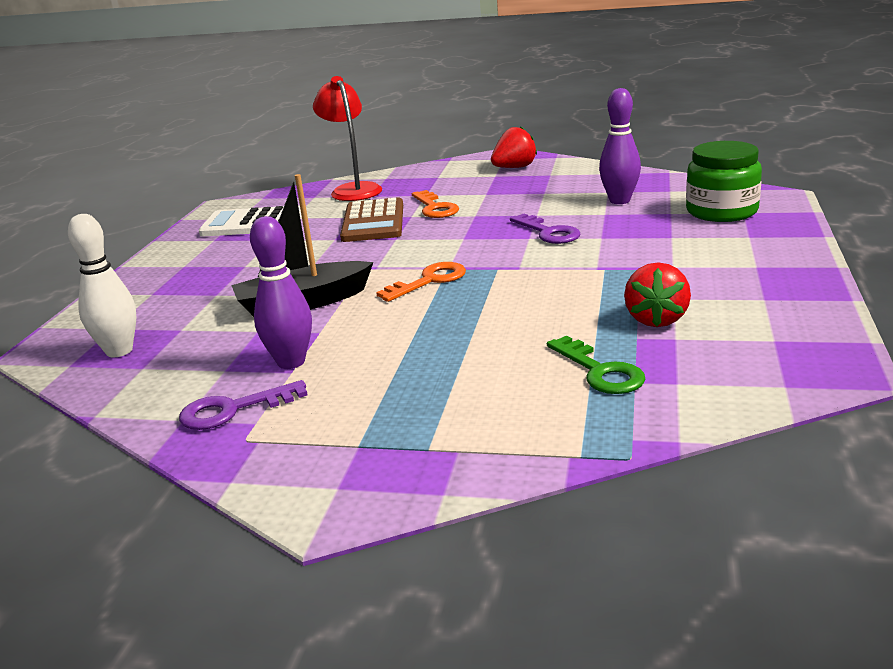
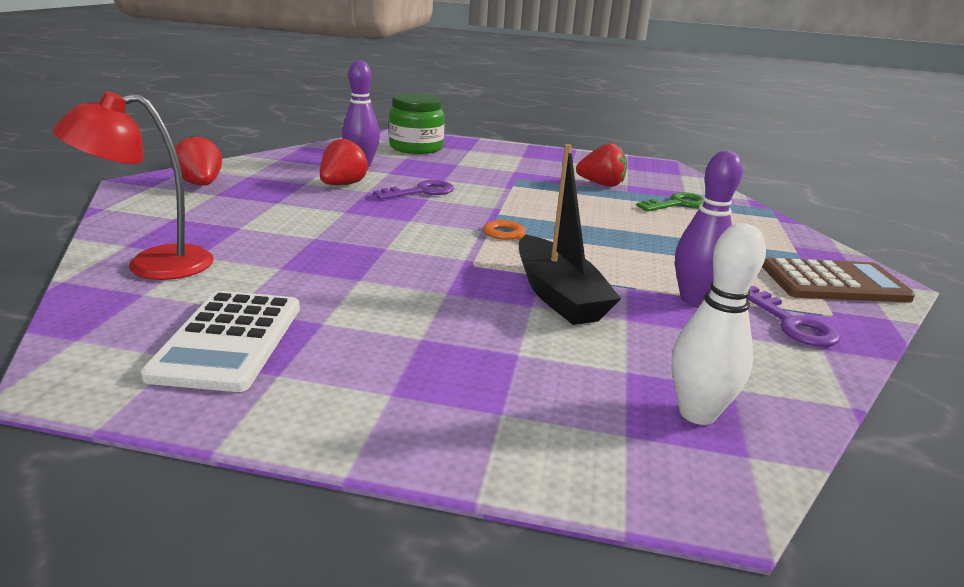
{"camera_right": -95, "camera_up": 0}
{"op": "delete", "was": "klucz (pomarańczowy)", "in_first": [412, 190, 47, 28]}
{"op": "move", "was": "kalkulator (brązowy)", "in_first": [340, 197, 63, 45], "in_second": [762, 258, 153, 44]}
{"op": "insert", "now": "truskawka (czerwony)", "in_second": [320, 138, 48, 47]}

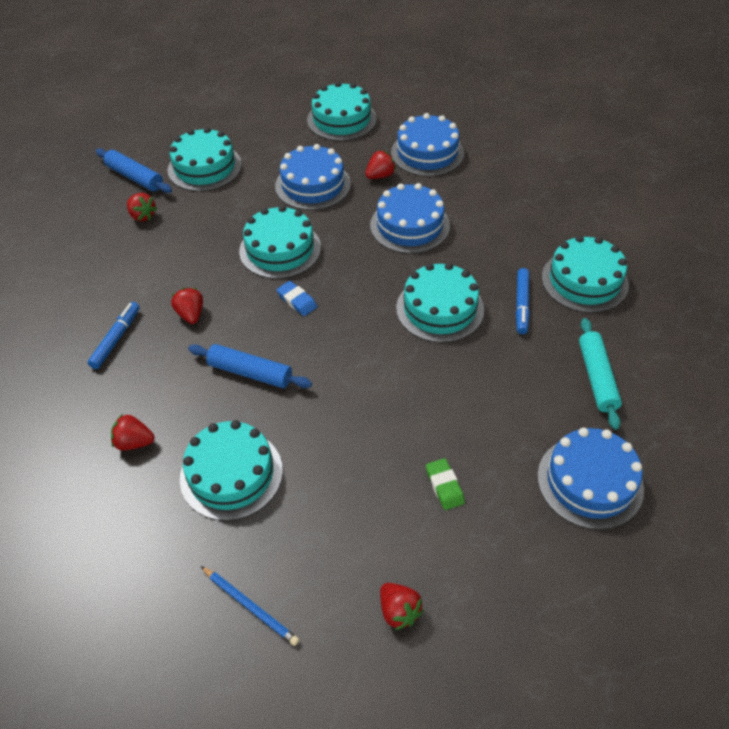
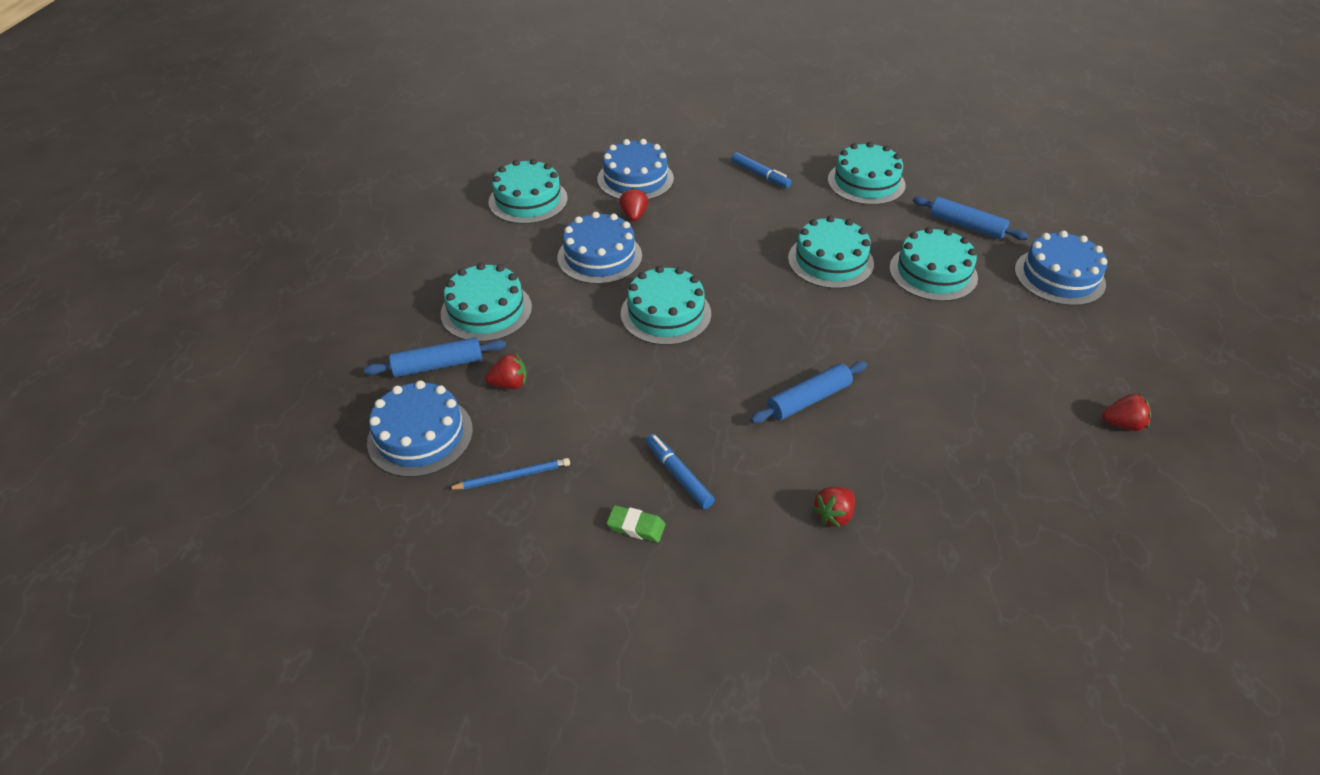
{"camera_right": -55, "camera_up": -5}
{"op": "move", "was": "tort (niebieski)", "in_first": [370, 183, 80, 71], "in_second": [367, 380, 106, 97]}
{"op": "move", "was": "flamaster (niebieski)", "in_first": [516, 268, 14, 66], "in_second": [732, 152, 60, 36]}
{"op": "delete", "was": "gumka do mazania (niebieski)", "in_first": [277, 281, 40, 35]}
{"op": "delete", "was": "truskawka (czerwony)", "in_first": [171, 288, 32, 36]}
{"op": "recolor", "was": "wałek do ciasta (turkusowy)", "now": "wałek do ciasta (niebieski)", "in_first": [579, 318, 43, 112], "in_second": [913, 196, 116, 44]}
{"op": "move", "was": "tort (turkusowy)", "in_first": [180, 420, 103, 101], "in_second": [889, 227, 89, 74]}
{"op": "move", "was": "gumka do mazania (zielony)", "in_first": [426, 458, 39, 52], "in_second": [607, 505, 58, 37]}
{"op": "move", "was": "ołówek (niebieski)", "in_first": [201, 566, 98, 80], "in_second": [448, 458, 122, 32]}

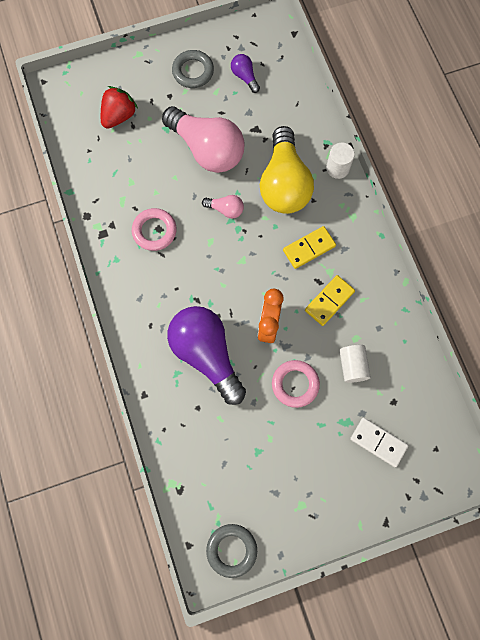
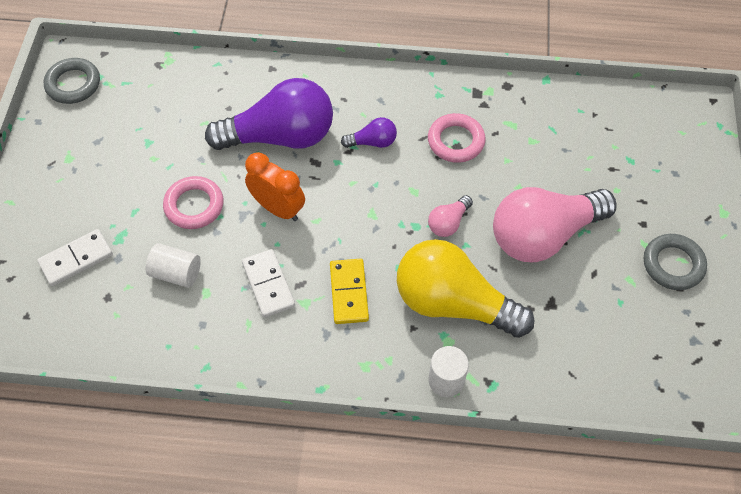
{"camera_right": 115, "camera_up": -15}
{"op": "move", "was": "żarówka (fioletowy)", "in_first": [231, 54, 29, 39], "in_second": [341, 117, 56, 31]}
{"op": "delete", "was": "truskawka (czerwony)", "in_first": [101, 86, 37, 43]}
{"op": "recolor", "was": "kostka domina (żółty)", "now": "kostka domina (biały)", "in_first": [305, 275, 50, 51], "in_second": [242, 249, 53, 69]}

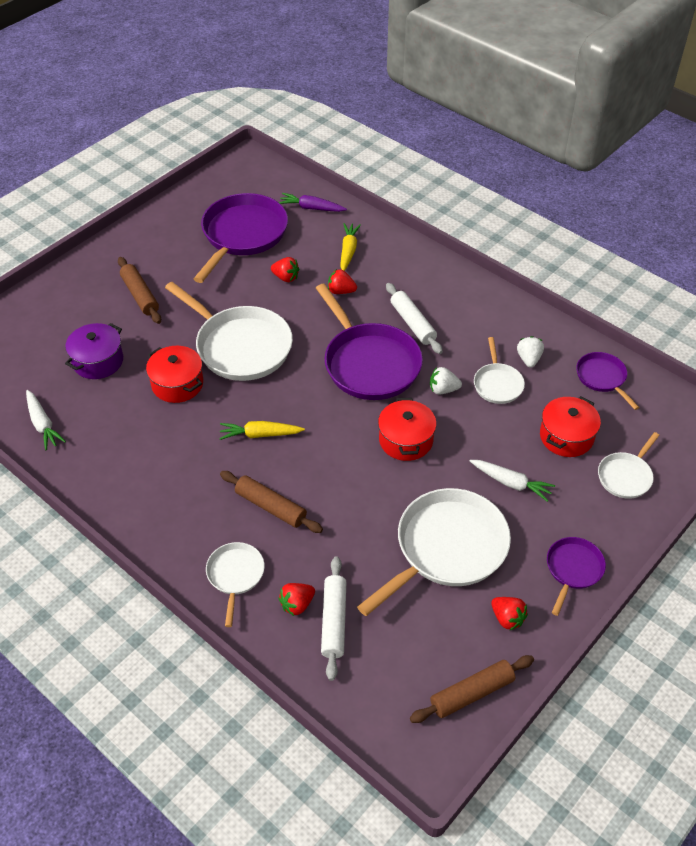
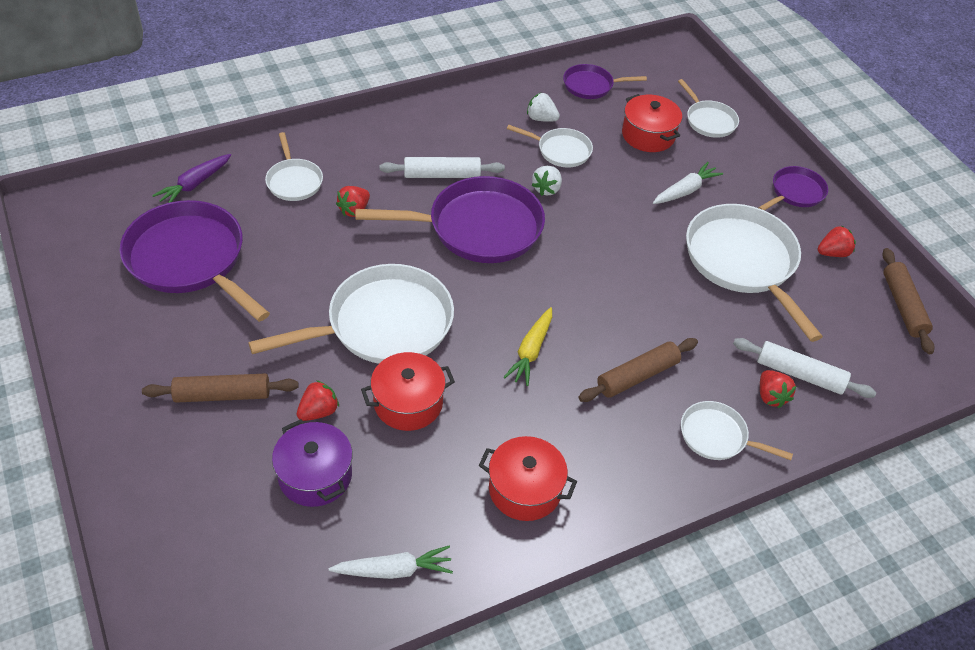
{"camera_right": -70, "camera_up": 0}
{"op": "replace", "was": "marchewka (żółty)", "now": "patelnia (biały)", "in_first": [340, 223, 21, 48], "in_second": [265, 132, 58, 69]}
{"op": "move", "was": "truskawka (czerwony)", "in_first": [271, 257, 28, 25], "in_second": [297, 380, 42, 41]}
{"op": "move", "was": "garnek (czerwony)", "in_first": [378, 398, 58, 63], "in_second": [479, 436, 98, 85]}
{"op": "rotate", "was": "patelnia (fioletowy)", "in_first": [547, 537, 59, 79], "in_second": [758, 166, 70, 45], "clockwise": 90}

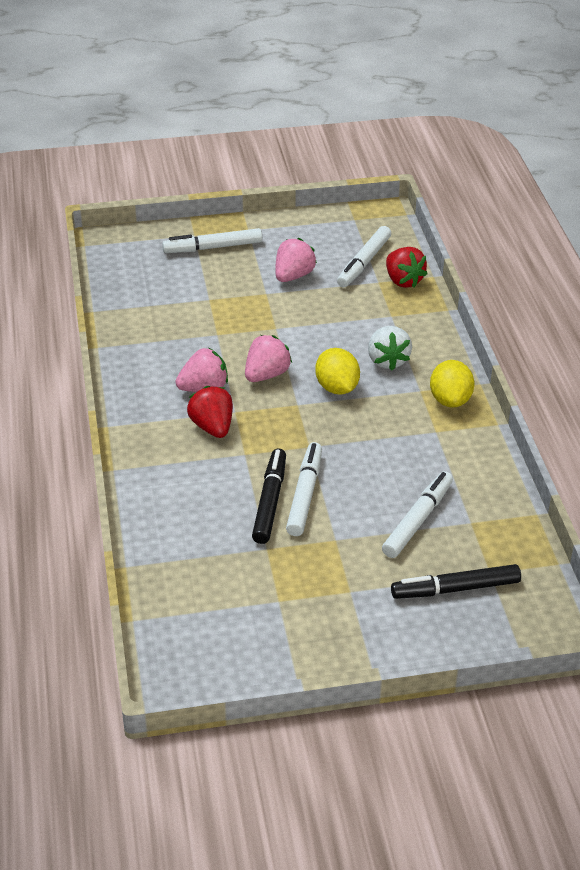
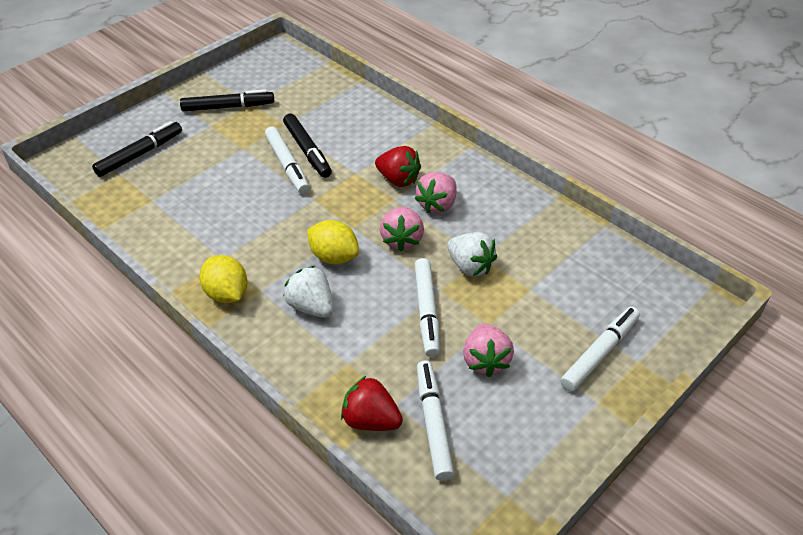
{"camera_right": 145, "camera_up": 5}
{"op": "move", "was": "flamaster (biały)", "in_first": [382, 471, 71, 87], "in_second": [414, 258, 26, 99]}
{"op": "insert", "now": "flamaster (czarny)", "in_second": [180, 89, 94, 22]}
{"op": "insert", "now": "truskawka (biały)", "in_second": [447, 232, 50, 45]}

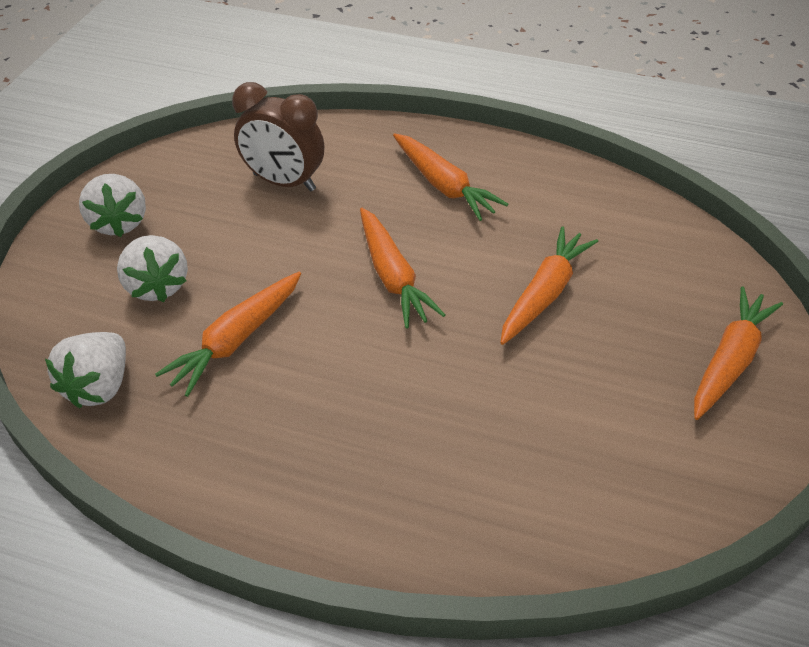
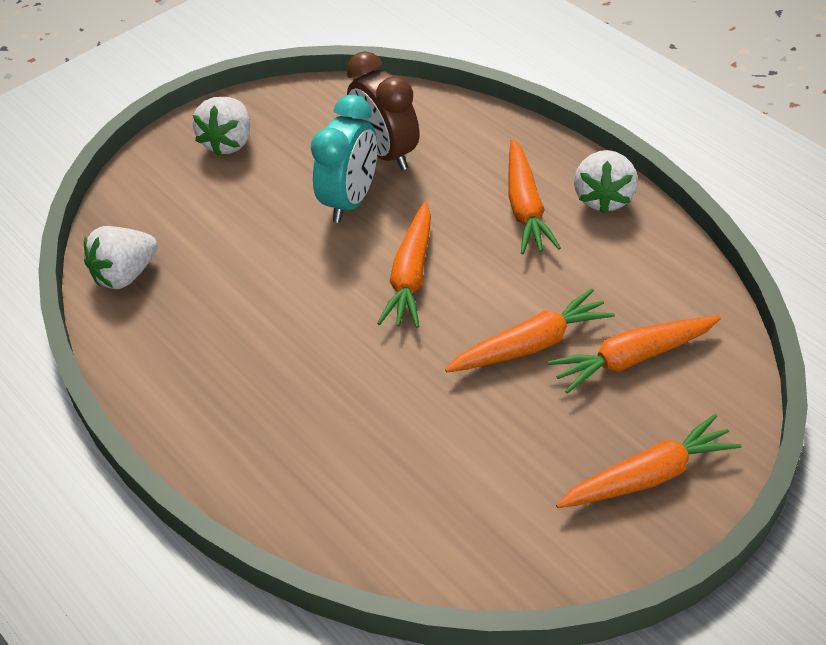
{"camera_right": 35, "camera_up": 0}
{"op": "move", "was": "truskawka (biały)", "in_first": [117, 235, 71, 67], "in_second": [574, 150, 64, 64]}
{"op": "move", "was": "marchewka (pomarańczowy)", "in_first": [155, 271, 146, 126], "in_second": [547, 316, 174, 78]}
{"op": "insert", "now": "budzik (turkusowy)", "in_second": [311, 95, 66, 128]}

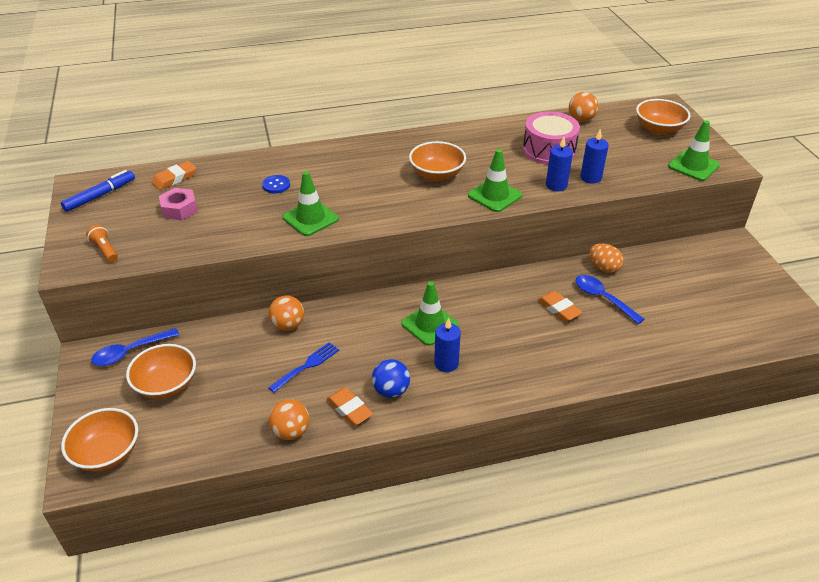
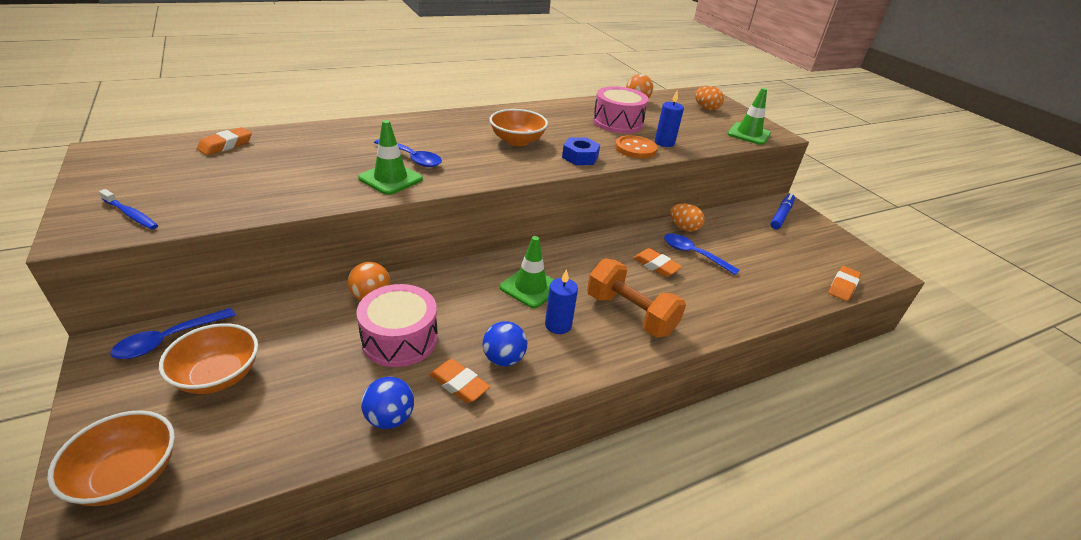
{"camera_right": -15, "camera_up": -5}
{"op": "replace", "was": "miska (pomarańczowy)", "now": "jajko (pomarańczowy)", "in_first": [636, 99, 54, 36], "in_second": [695, 86, 29, 25]}
{"op": "replace", "was": "świeca (niebieski)", "now": "guzik (pomarańczowy)", "in_first": [546, 137, 27, 54], "in_second": [615, 135, 42, 24]}
{"op": "replace", "was": "pachołek (zielony)", "now": "nakrętka (niebieski)", "in_first": [468, 149, 54, 63], "in_second": [562, 137, 38, 28]}
{"op": "move", "was": "flamaster (niebieski)", "in_first": [61, 170, 74, 42], "in_second": [770, 193, 25, 36]}
{"op": "delete", "was": "guzik (niebieski)", "in_first": [262, 175, 28, 18]}
{"op": "delete", "was": "nakrętka (różowy)", "in_first": [159, 188, 39, 32]}
{"op": "replace", "was": "latarka (pomarańczowy)", "now": "szczoteczka do zębów (niebieski)", "in_first": [86, 225, 32, 37], "in_second": [99, 189, 59, 40]}
{"op": "replace", "was": "widelec (niebieski)", "now": "bęben (różowy)", "in_first": [268, 342, 71, 51], "in_second": [357, 284, 81, 83]}
{"op": "recolor", "was": "piłka (pomarańczowy)", "now": "piłka (niebieski)", "in_first": [269, 399, 40, 41], "in_second": [361, 377, 53, 52]}
{"op": "insert", "now": "łyżka (niebieski)", "in_second": [374, 139, 68, 28]}
{"op": "insert", "now": "hantel (pomarańczowy)", "in_second": [587, 259, 99, 78]}
{"op": "insert", "now": "gumka do mazania (pomarańczowy)", "in_second": [828, 266, 33, 35]}

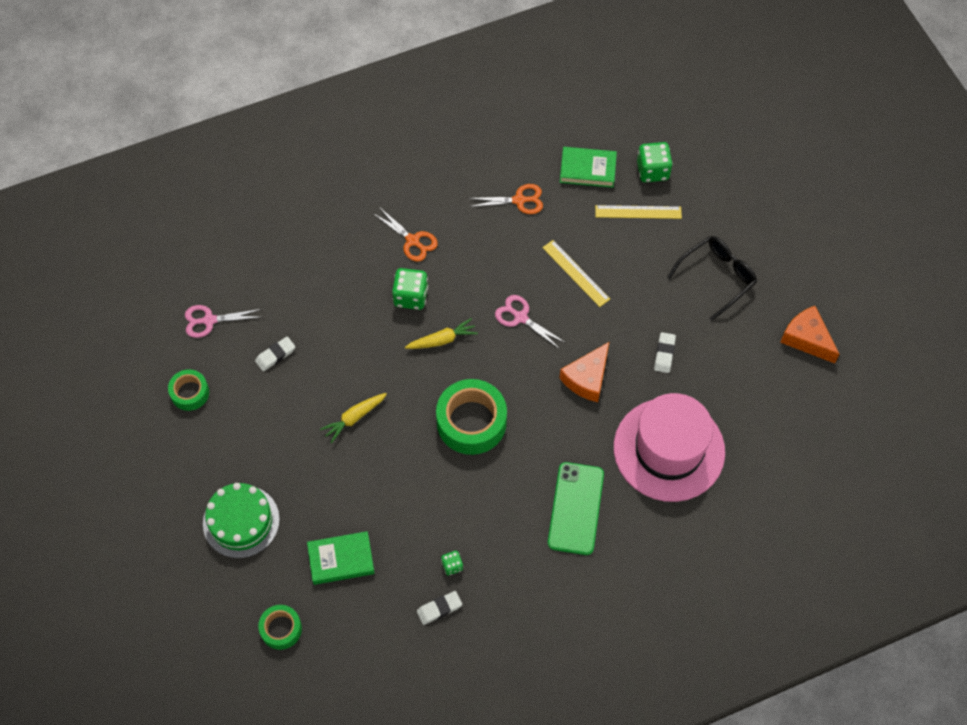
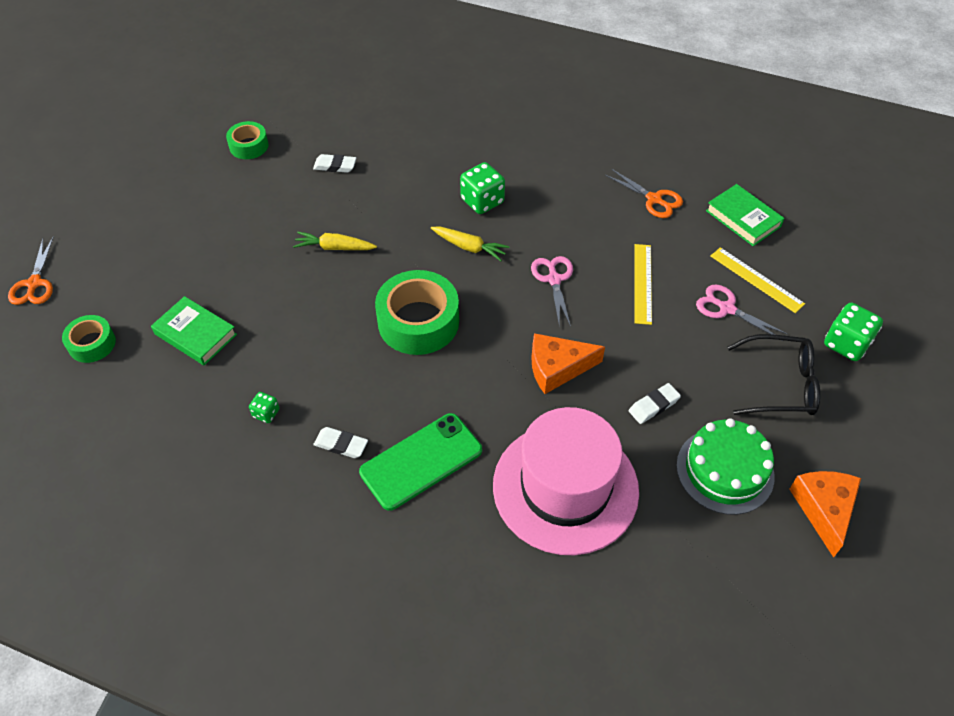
{"camera_right": 45, "camera_up": -10}
{"op": "move", "was": "kostka do gry (zielony)", "in_first": [637, 142, 36, 40], "in_second": [824, 303, 59, 58]}
{"op": "move", "was": "nożyczki (pomarańczowy)", "in_first": [374, 207, 64, 55], "in_second": [8, 236, 46, 69]}
{"op": "move", "was": "nożyczki (różowy)", "in_first": [185, 305, 77, 33], "in_second": [696, 284, 92, 57]}
{"op": "move", "was": "tort (zielony)", "in_first": [203, 483, 77, 75], "in_second": [676, 418, 99, 97]}
{"op": "move", "was": "gumka do mazania (biały)", "in_first": [417, 591, 45, 34], "in_second": [313, 427, 55, 31]}

